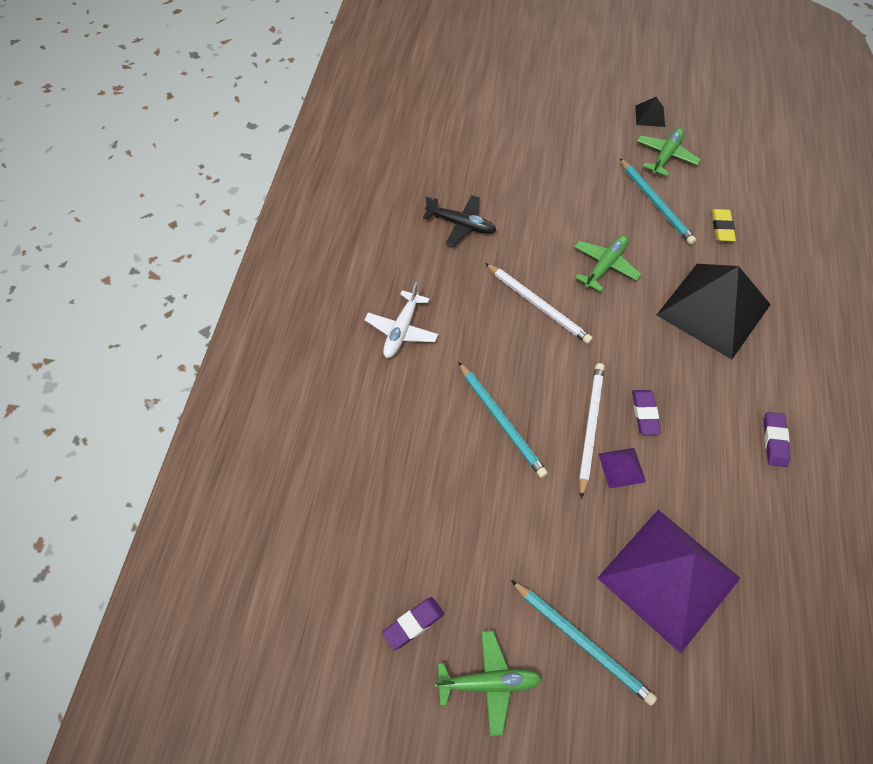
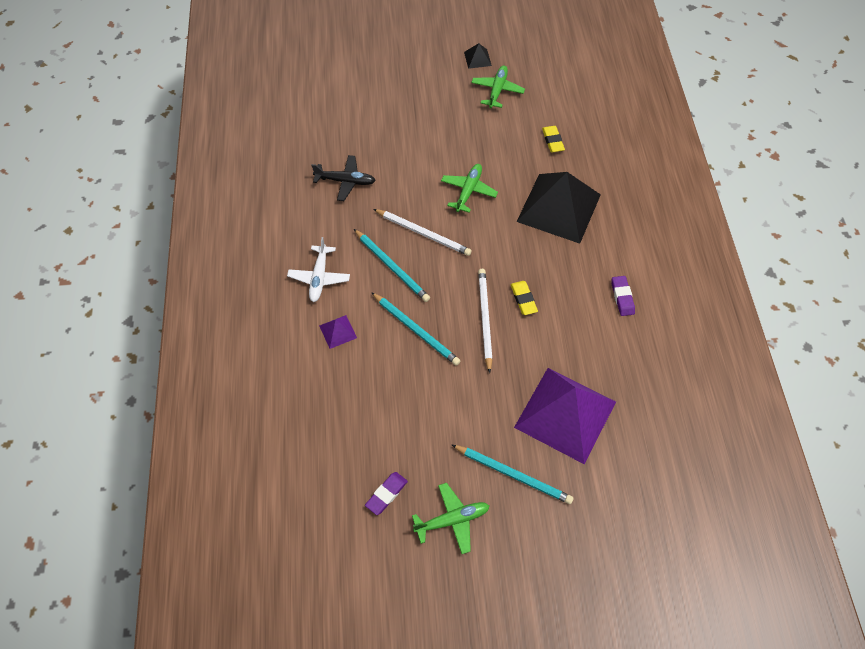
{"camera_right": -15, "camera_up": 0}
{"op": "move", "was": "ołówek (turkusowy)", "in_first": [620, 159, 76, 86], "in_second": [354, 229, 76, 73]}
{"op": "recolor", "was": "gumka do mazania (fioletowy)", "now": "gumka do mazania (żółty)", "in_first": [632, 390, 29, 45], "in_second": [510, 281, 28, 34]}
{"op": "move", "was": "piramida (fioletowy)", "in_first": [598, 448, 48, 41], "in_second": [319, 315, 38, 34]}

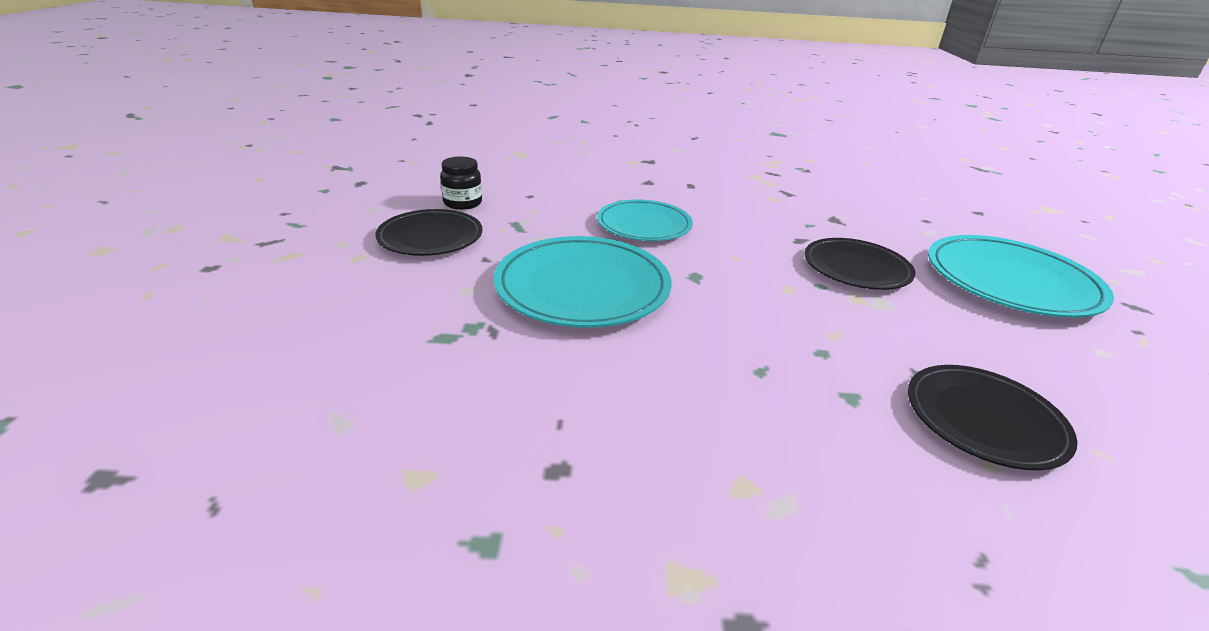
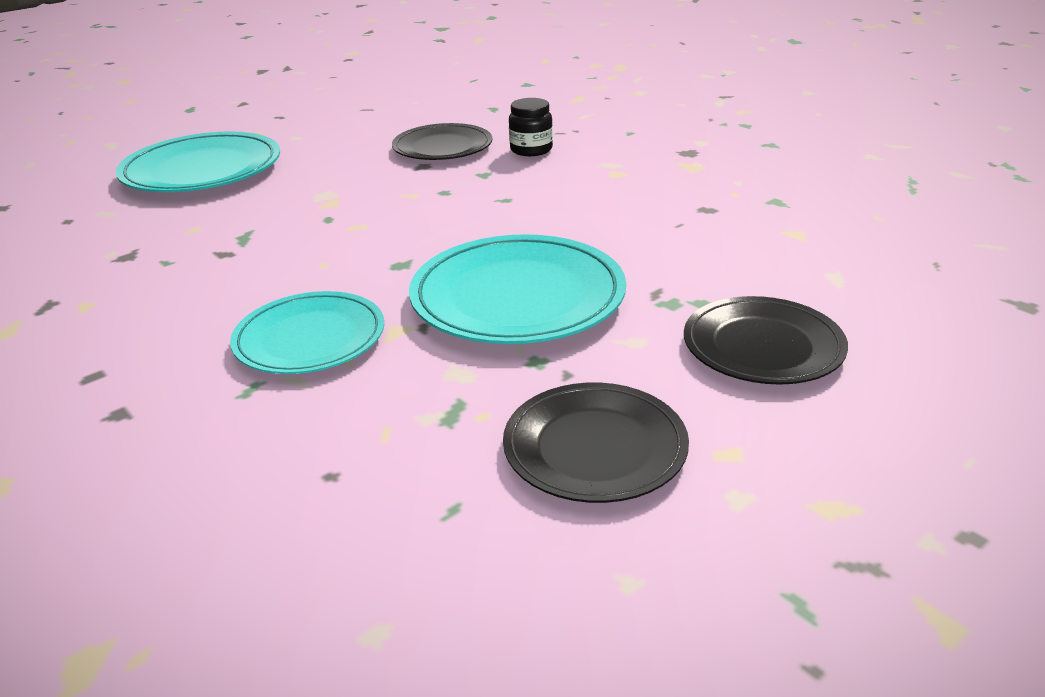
{"camera_right": -130, "camera_up": 0}
{"op": "move", "was": "słoik (czarny)", "in_first": [440, 156, 42, 54], "in_second": [509, 98, 44, 58]}
{"op": "move", "was": "talerz (czarny)", "in_first": [805, 238, 110, 52], "in_second": [684, 296, 164, 89]}

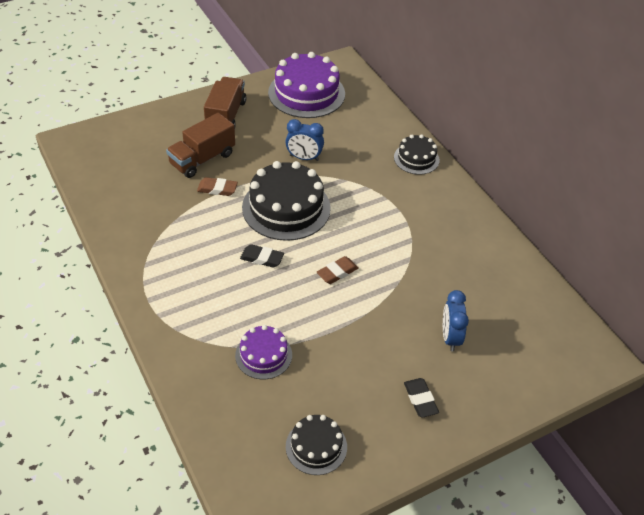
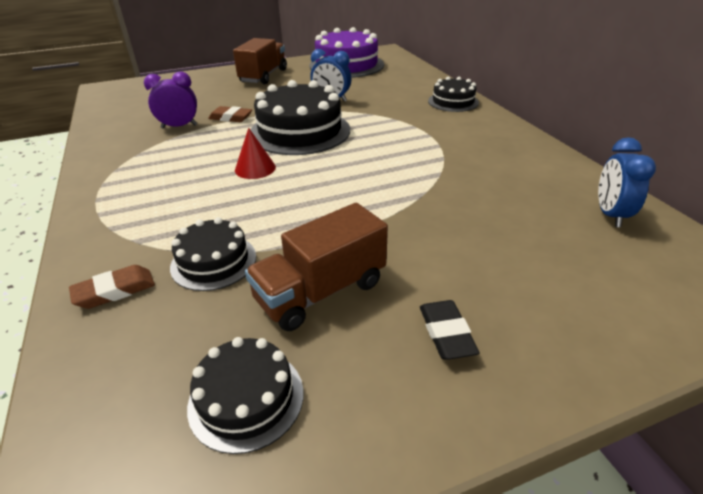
{"camera_right": 10, "camera_up": -10}
{"op": "move", "was": "ciężarówka (brązowy)", "in_first": [166, 113, 69, 65], "in_second": [245, 203, 143, 128]}
{"op": "replace", "was": "gumka do mazania (czarny)", "now": "stożek (czerwony)", "in_first": [240, 244, 44, 24], "in_second": [235, 128, 41, 51]}
{"op": "move", "was": "gumka do mazania (brązowy)", "in_first": [317, 256, 41, 28], "in_second": [69, 265, 86, 44]}
{"op": "move", "was": "budzik (niebieski)", "in_first": [443, 290, 26, 62], "in_second": [598, 137, 58, 90]}
{"op": "recolor", "was": "tort (fioletowy)", "now": "tort (czarny)", "in_first": [235, 325, 57, 54], "in_second": [170, 217, 86, 74]}
{"op": "insert", "now": "budzik (fioletowy)", "in_second": [144, 72, 53, 57]}

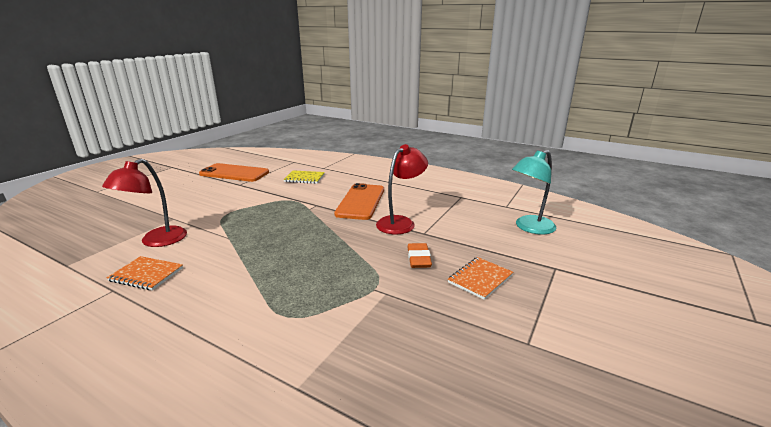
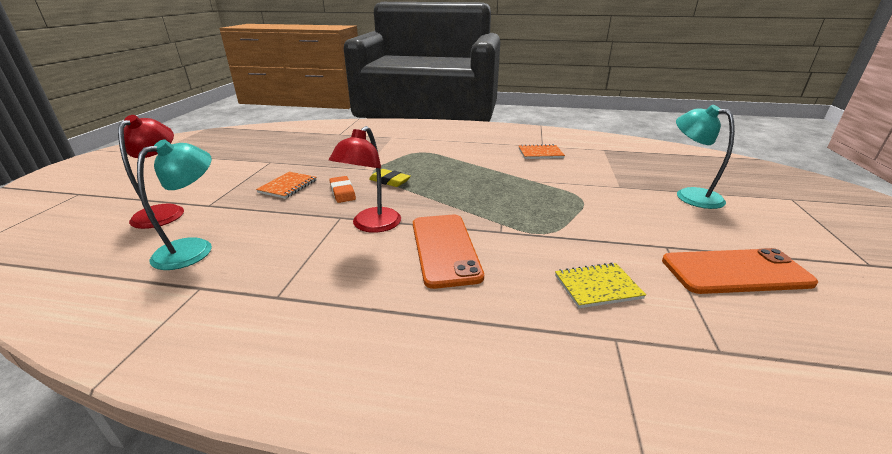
{"camera_right": 160, "camera_up": 5}
{"op": "move", "was": "lampka (czerwony)", "in_first": [102, 159, 85, 88], "in_second": [118, 115, 66, 114]}
{"op": "insert", "now": "lampka (turkusowy)", "in_second": [676, 105, 59, 104]}
{"op": "insert", "now": "gumka do mazania (żółty)", "in_second": [369, 169, 42, 18]}

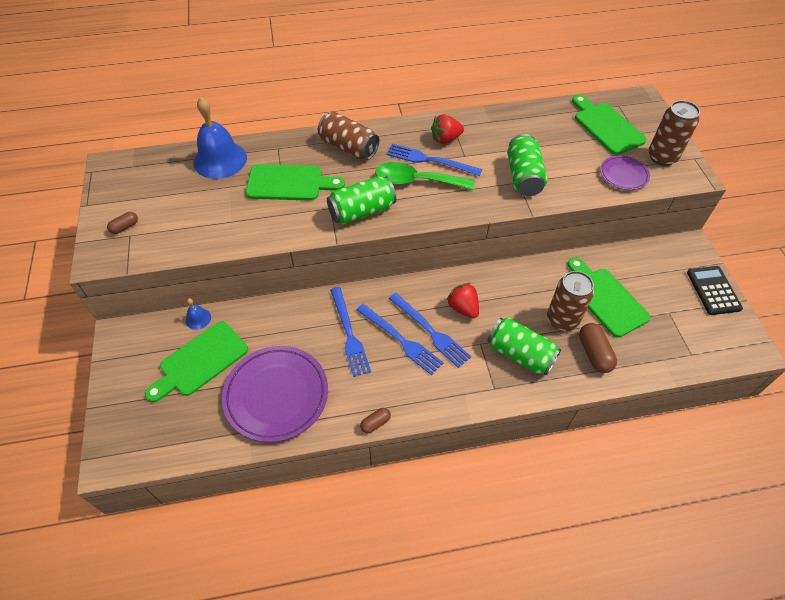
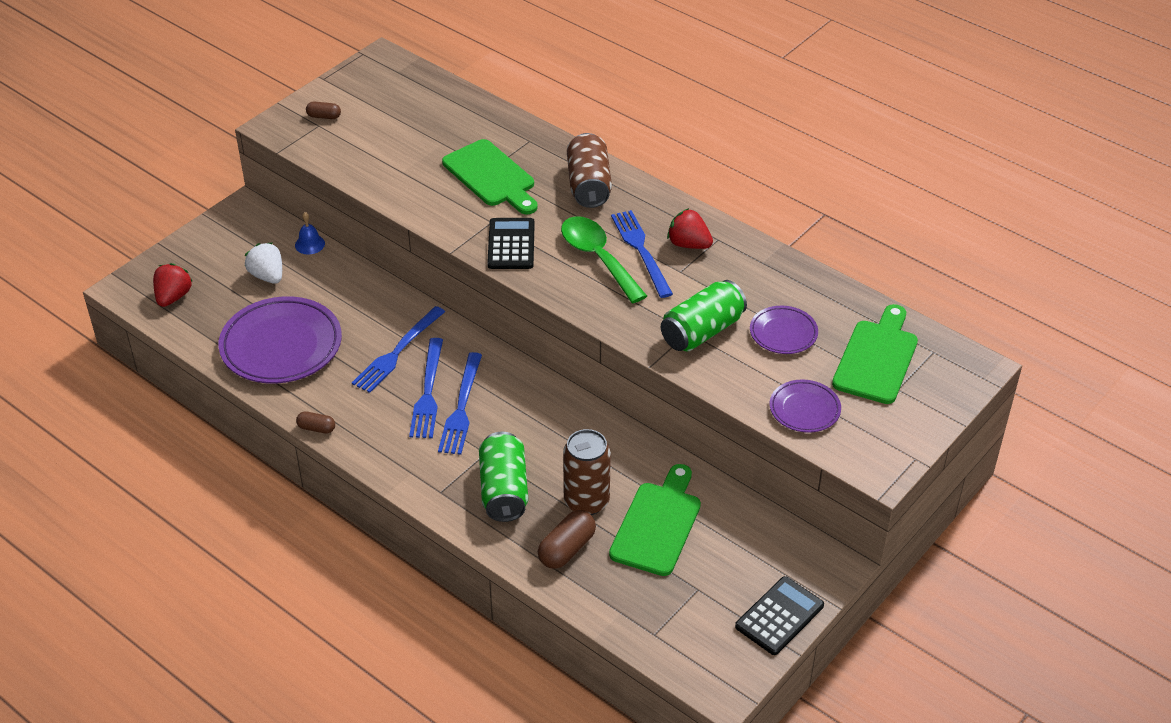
{"camera_right": 50, "camera_up": -10}
{"op": "delete", "was": "dzwonek (niebieski)", "in_first": [193, 97, 54, 82]}
{"op": "delete", "was": "puszka (brązowy)", "in_first": [648, 100, 52, 66]}
{"op": "replace", "was": "puszka (zielony)", "now": "kalkulator (czarny)", "in_first": [327, 176, 69, 48], "in_second": [487, 218, 48, 51]}
{"op": "move", "was": "truskawka (czerwony)", "in_first": [446, 283, 33, 35], "in_second": [153, 263, 40, 44]}
{"op": "replace", "was": "deska do krojenia (zielony)", "now": "truskawka (biały)", "in_first": [145, 321, 103, 81], "in_second": [245, 243, 37, 41]}
{"op": "insert", "now": "talerz (fioletowy)", "in_second": [750, 306, 68, 48]}

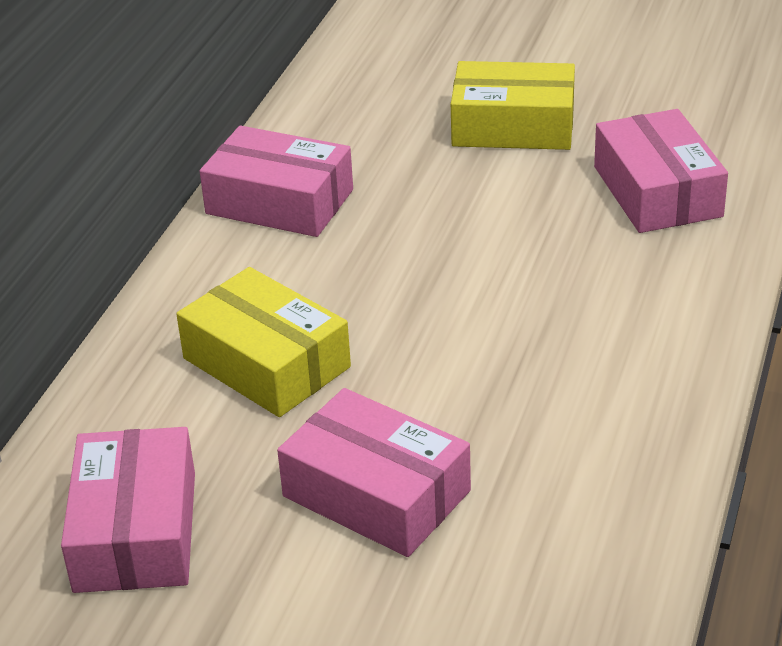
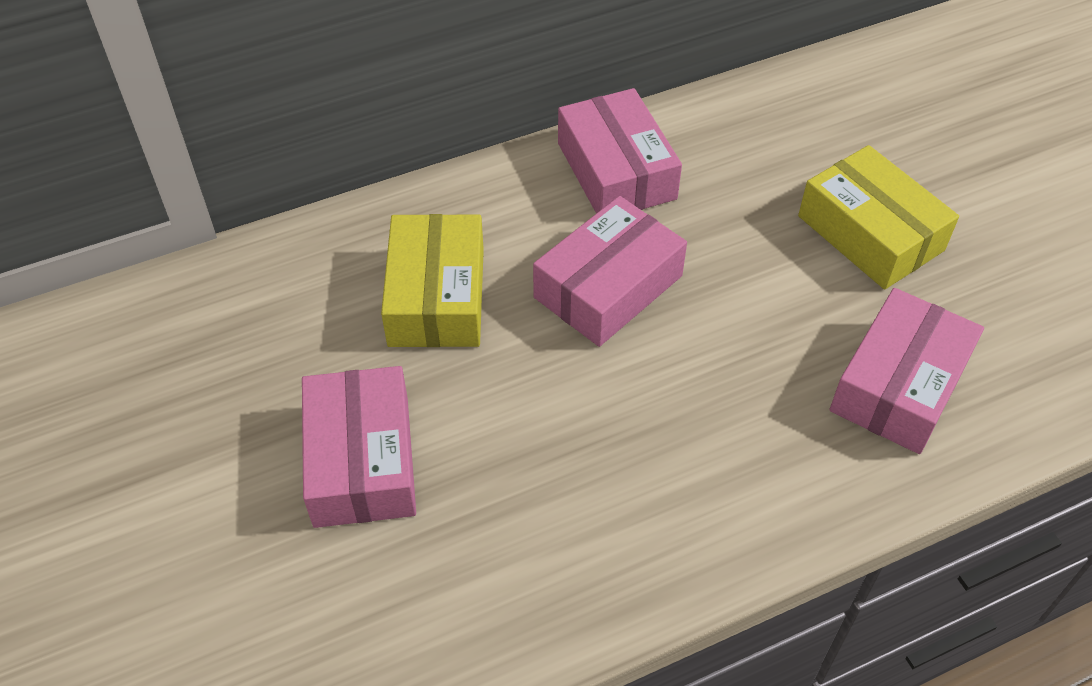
{"camera_right": 45, "camera_up": 15}
{"op": "move", "was": "pudełko (różowy)", "in_first": [61, 427, 134, 166], "in_second": [533, 196, 154, 151]}

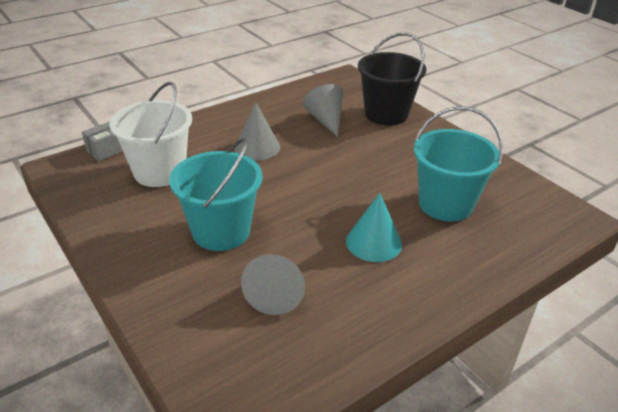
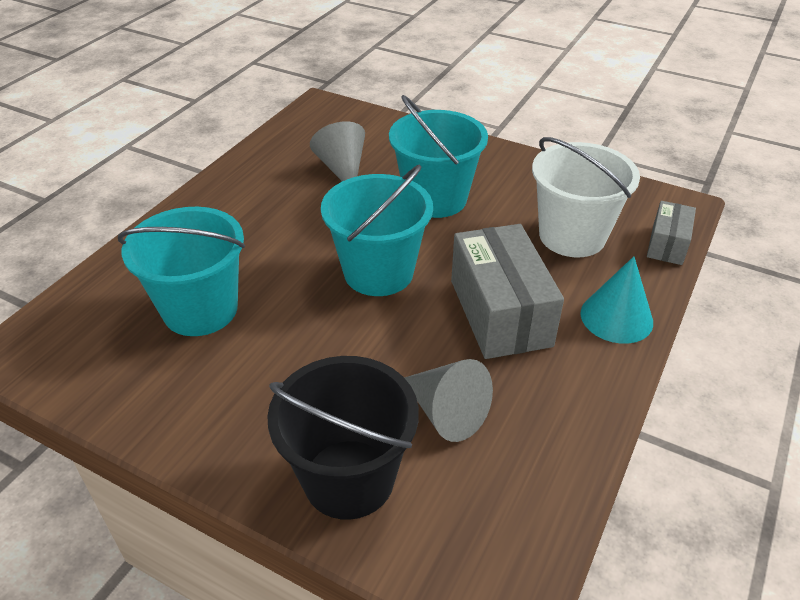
{"camera_right": 155, "camera_up": 5}
{"op": "replace", "was": "stożek (szary)", "now": "pudełko (szary)", "in_first": [234, 102, 46, 58], "in_second": [451, 224, 113, 135]}
{"op": "move", "was": "stożek (turkusowy)", "in_first": [346, 193, 56, 69], "in_second": [581, 256, 72, 88]}
{"op": "insert", "now": "wiadro (turkusowy)", "in_second": [321, 164, 112, 132]}

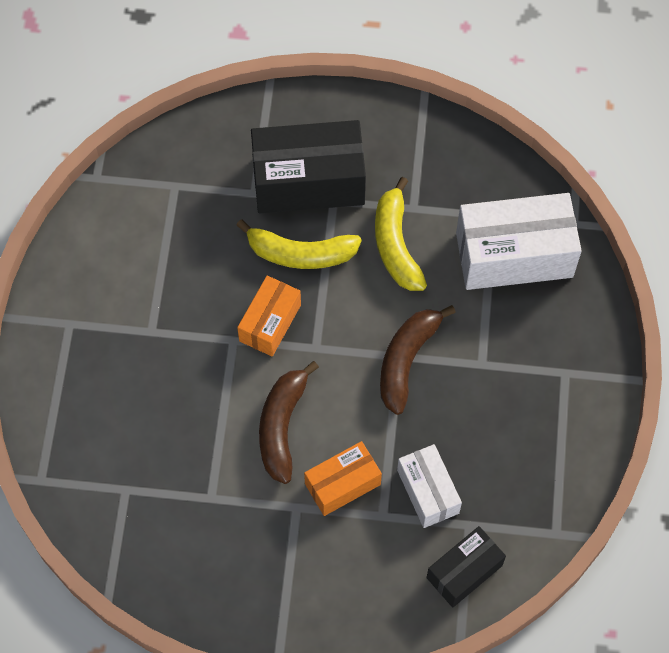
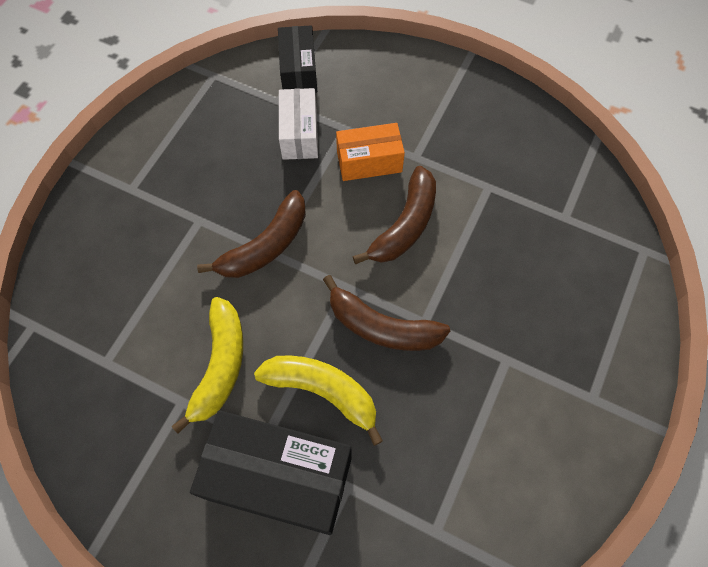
{"camera_right": -160, "camera_up": 0}
{"op": "delete", "was": "pudełko (biały)", "in_first": [456, 193, 126, 97]}
{"op": "replace", "was": "pudełko (pomarańczowy)", "now": "banan (brązowy)", "in_first": [237, 276, 64, 81], "in_second": [323, 275, 127, 76]}
{"op": "rotate", "was": "pudełko (czarny)", "in_first": [427, 526, 79, 82], "in_second": [278, 25, 39, 68], "clockwise": -75}

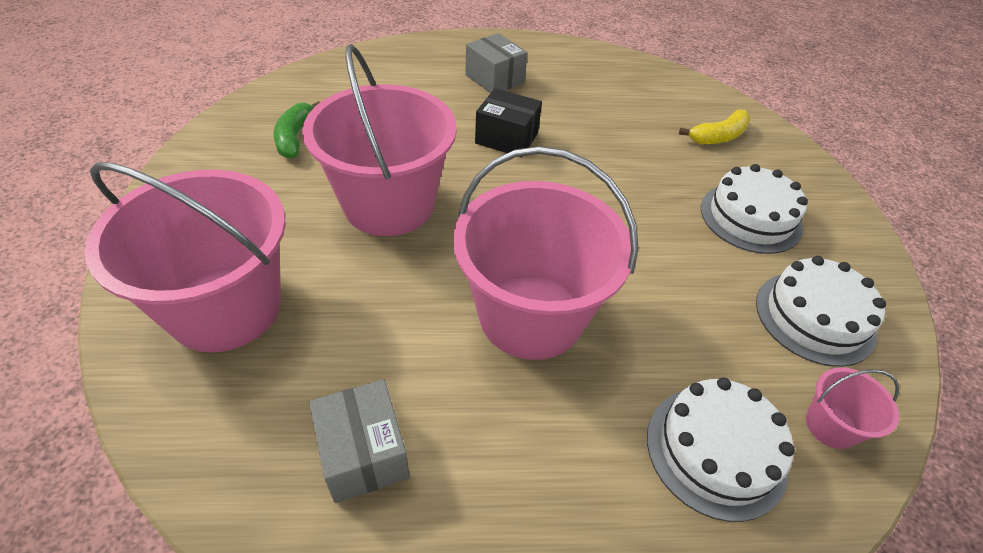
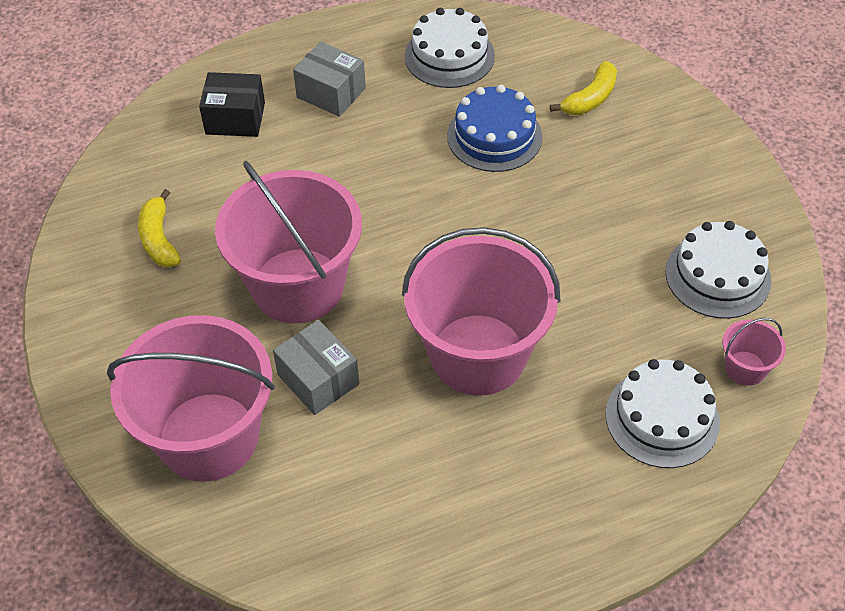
{"camera_right": -15, "camera_up": 5}
{"op": "move", "was": "pudełko (czarny)", "in_first": [475, 88, 67, 70], "in_second": [199, 72, 66, 65]}
{"op": "recolor", "was": "banan (zielony)", "now": "banan (żółty)", "in_first": [273, 101, 47, 58], "in_second": [138, 189, 43, 79]}
{"op": "move", "was": "tort (biały)", "in_first": [701, 164, 107, 90], "in_second": [405, 8, 90, 80]}
{"op": "move", "was": "pudełko (szary)", "in_first": [309, 380, 101, 123], "in_second": [273, 320, 86, 95]}
{"op": "insert", "now": "tort (niebieski)", "in_second": [447, 85, 96, 87]}

